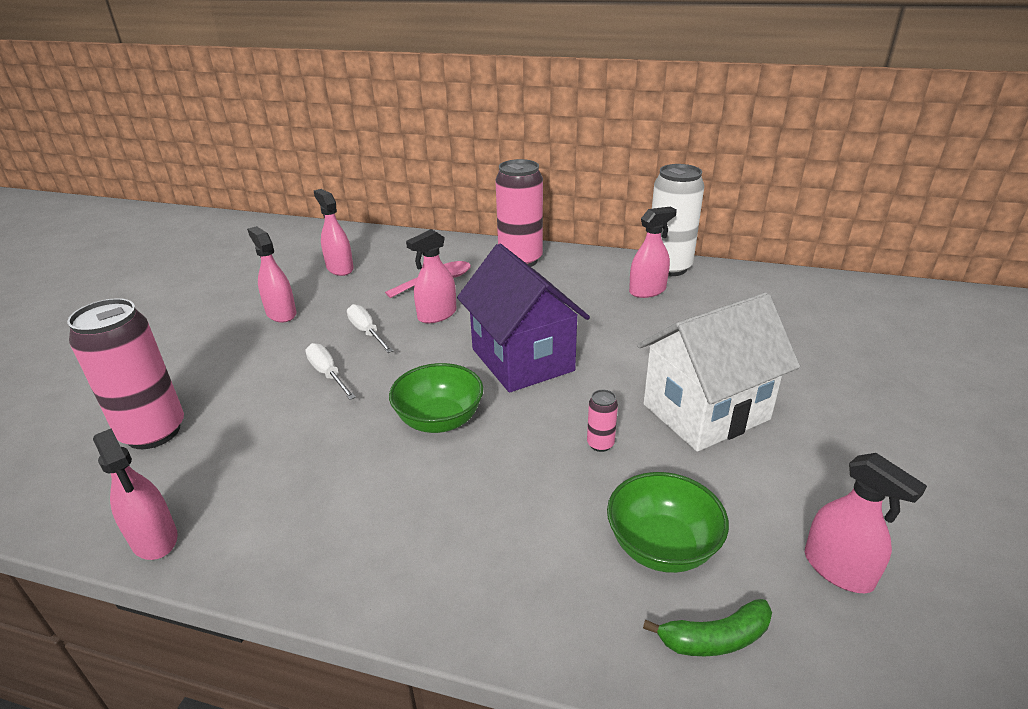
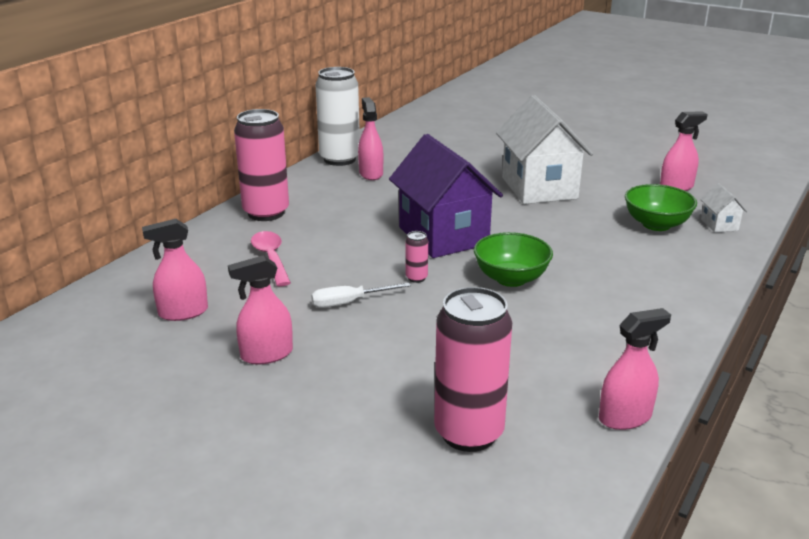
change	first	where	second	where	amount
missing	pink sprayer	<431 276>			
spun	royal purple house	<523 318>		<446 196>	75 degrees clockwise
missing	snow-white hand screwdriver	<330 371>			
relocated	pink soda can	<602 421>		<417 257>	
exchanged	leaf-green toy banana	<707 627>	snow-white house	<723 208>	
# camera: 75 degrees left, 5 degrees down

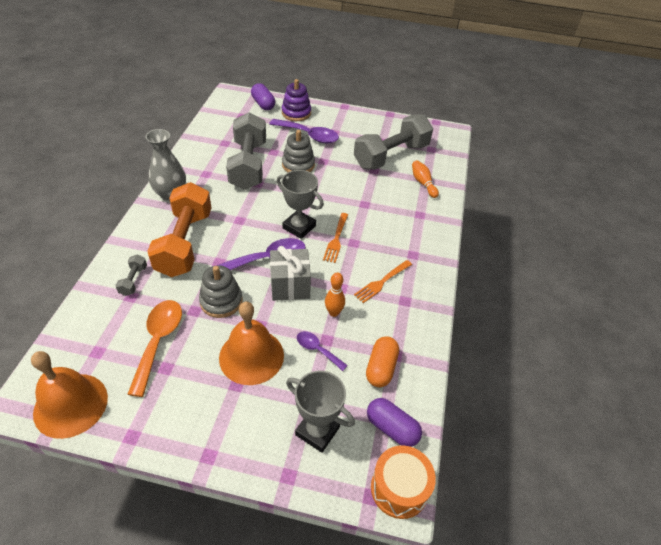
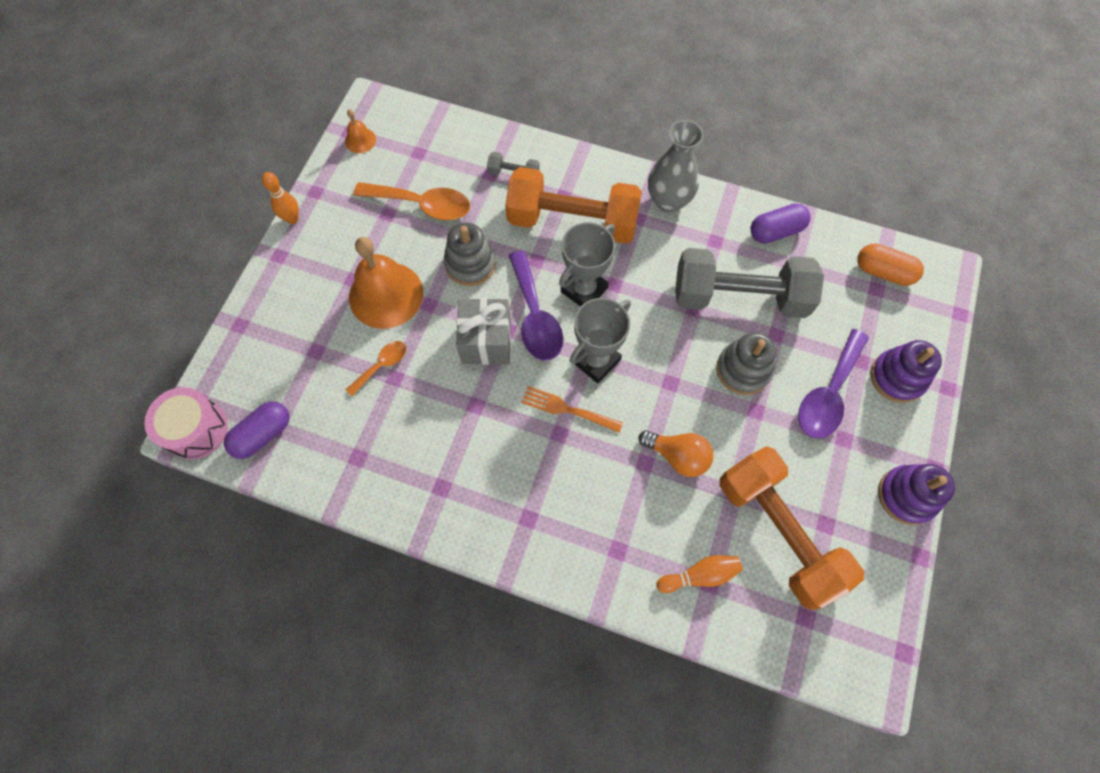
change	first	where	second	where	amount
relocated	royal purple pill	<263 96>		<780 223>	
colour	grey hand weight	<393 142>	bright orange hand weight	<792 528>	
missing	bright orange table fork	<383 281>			
relocated	bright orange skittle	<335 294>		<280 198>	
colour	royal purple tablespoon	<322 351>	bright orange tablespoon	<376 368>	
relocated	bright orange pill	<382 361>		<890 264>	
size	bright orange bell	<69 395>		<360 131>	x0.46
relocated	grey trophy	<320 412>		<587 264>	
colour	bright orange toy drum	<403 482>	pink toy drum	<186 423>	
appeared			bright orange bulb	<676 453>	
appeared			royal purple stacking rings	<916 494>	
# camera: 100 degrees right, 20 degrees up

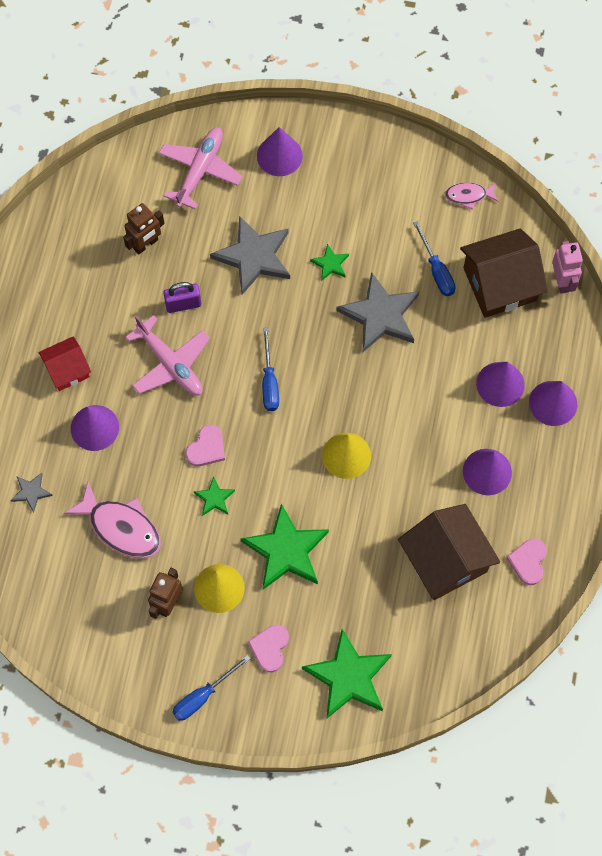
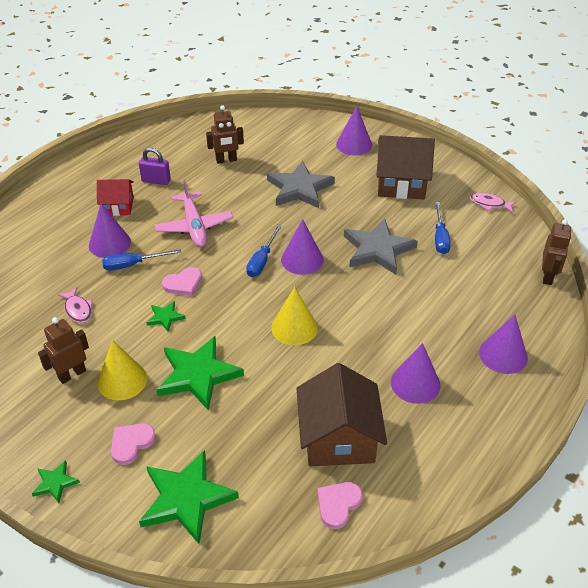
change	first	where	second	where	amount
missing	pink aeroplane	<201 168>			
relocated	dark brown house	<504 273>		<405 167>	
colour	pink robot	<567 267>	dark brown robot	<556 252>	
relocated	leaf-green star shape	<329 262>		<56 481>	
relocated	royal purple padlock	<182 297>		<155 166>	
relocated	royal purple cone	<500 384>		<302 247>	
missing	grey star shape	<32 493>			
size	pink fish figure	<112 520>		<75 305>	x0.56
relocated	pink heart	<526 561>		<340 505>	
relocated	blue hand screwdriver	<211 688>		<142 259>	
# camera: 25 degrees right, 25 degrees down

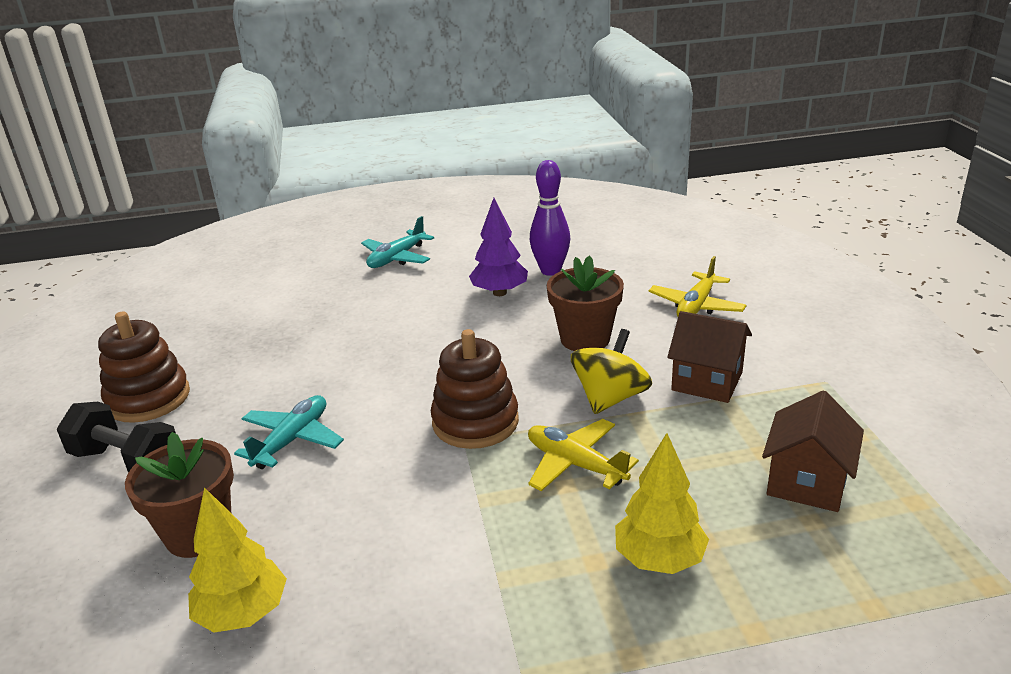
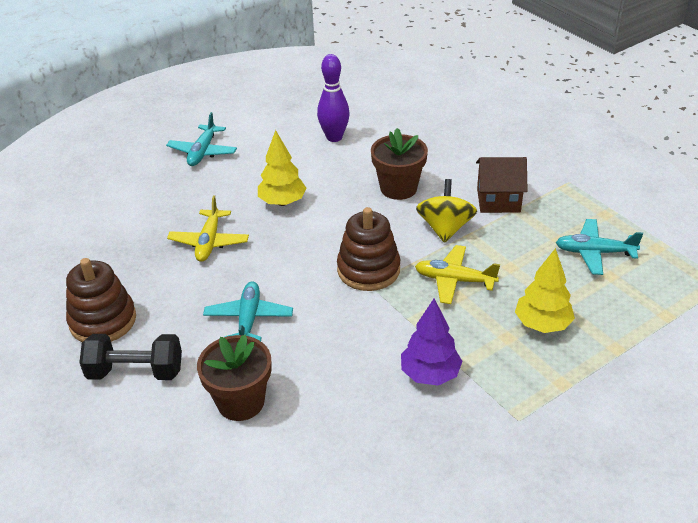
change	first	where	second	where	amount
relocated	royal purple tree	<498 247>		<432 342>	
relocated	yellow aeroplane	<698 286>		<208 228>	
exchanged	dark brown house	<813 451>	turquoise aeroplane	<599 247>	
relocated	yellow tree	<237 560>		<282 168>	
# camera: 25 degrees left, 10 degrees up

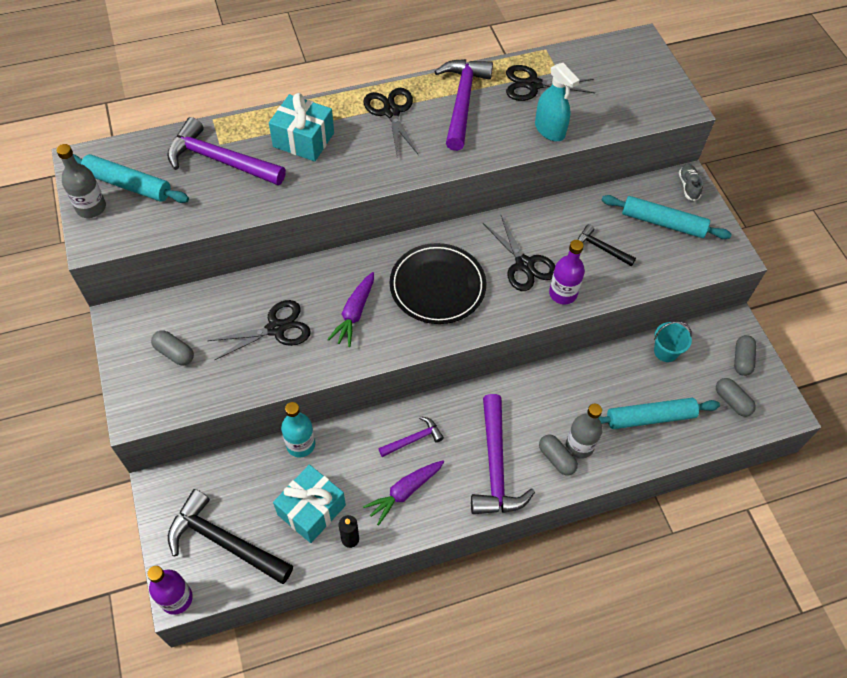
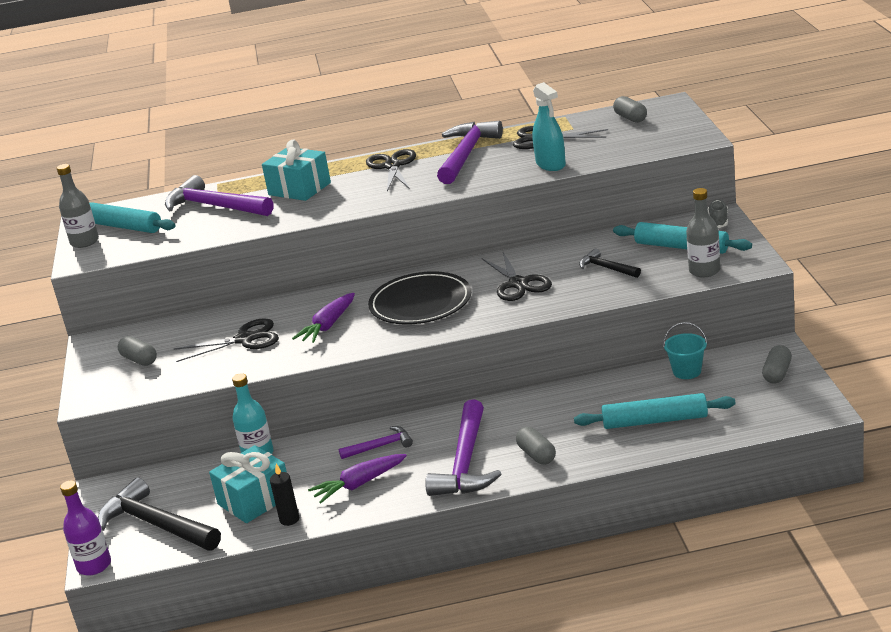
change	first	where	second	where	amount
missing	royal purple bottle	<567 272>			
relocated	grey pill	<736 397>		<630 109>	
relocated	grey bottle	<584 431>		<703 233>	
# camera: 15 degrees right, 30 degrees down

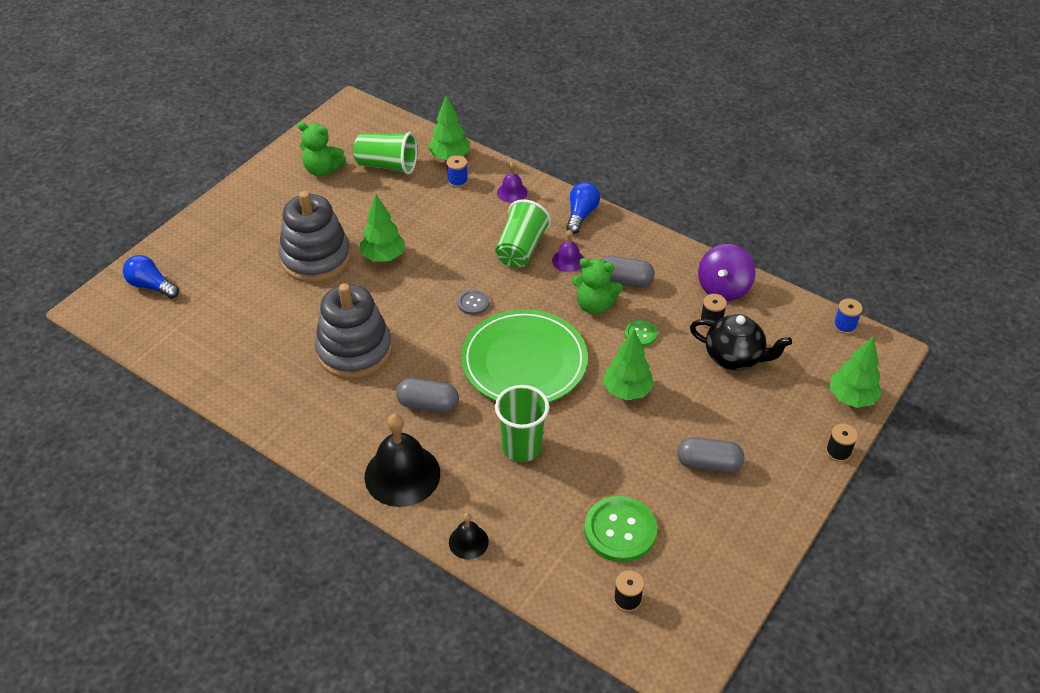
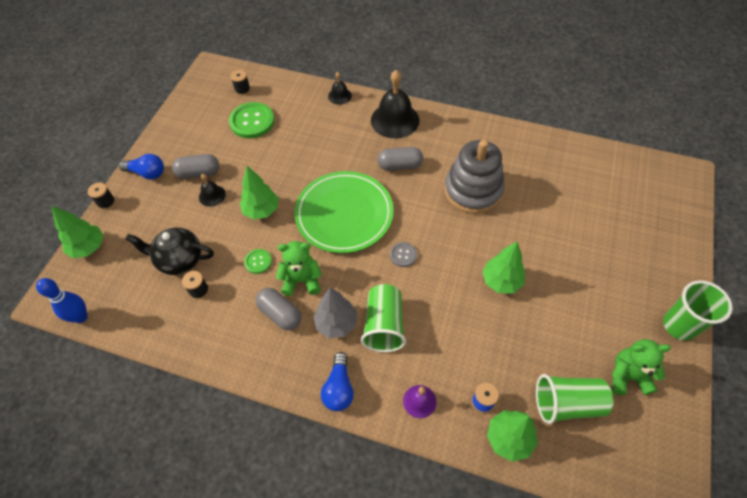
change	first	where	second	where	amount
missing	grey stacking rings	<315 236>			
exchanged	royal purple bell	<568 251>	grey tree	<335 313>	
missing	royal purple toy top	<726 272>			
relocated	blue bulb	<151 277>		<141 167>	
spun	grey pill	<628 271>		<278 309>	45 degrees clockwise
exchanged	blue spool	<848 316>	blue skittle	<62 300>	
relocated	leaf-green tumbler	<522 423>		<698 310>	
appeared			black bell	<212 190>	
# camera: 165 degrees right, 10 degrees up

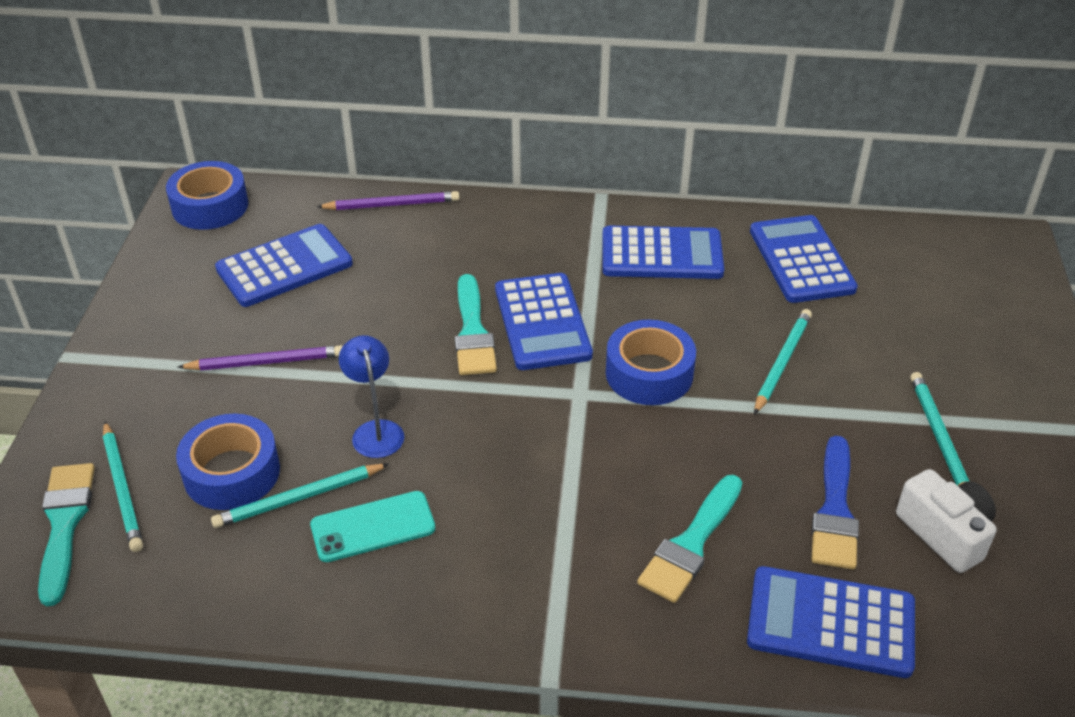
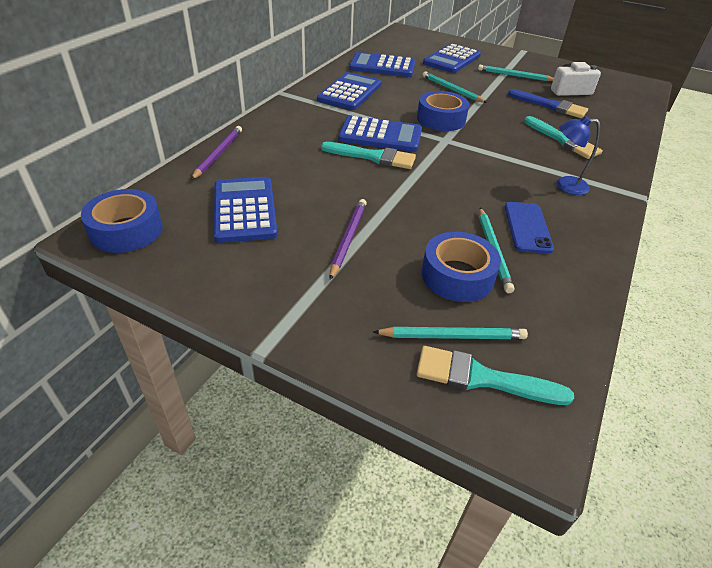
change	first	where	second	where	amount
relocated	blue reading lamp	<371 396>		<578 155>	
colour	turquoise mobile phone	<372 526>	blue mobile phone	<529 227>	
relocated	blue adding machine	<831 622>		<452 58>	
# camera: 70 degrees left, 0 degrees up

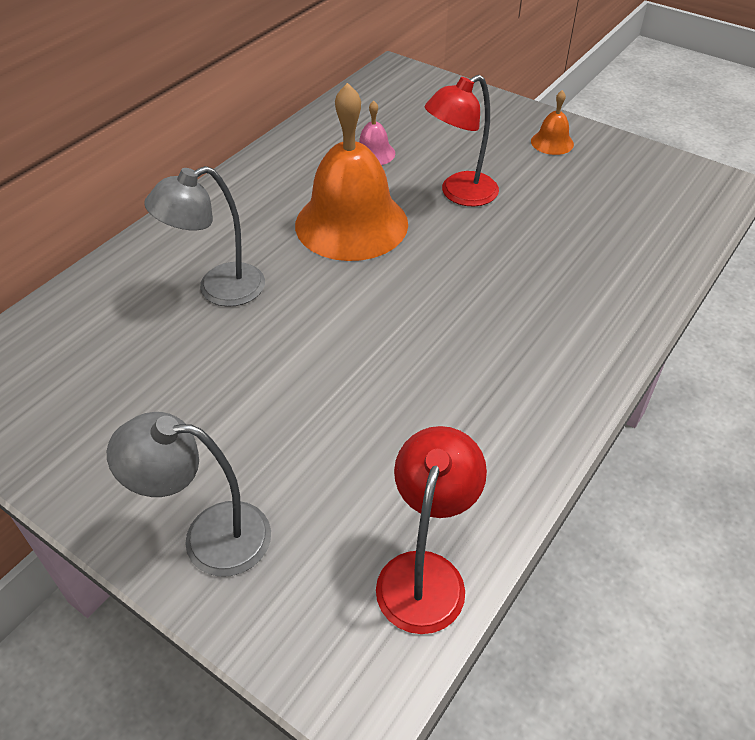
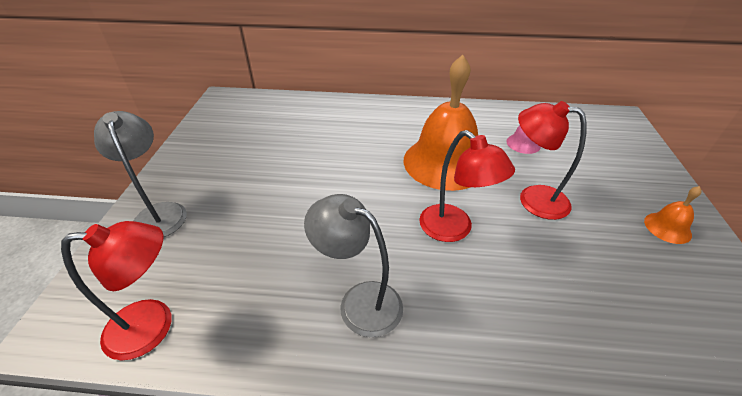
change	first	where	second	where	amount
relocated	grey reading lamp	<204 236>		<353 265>	
appeared			red reading lamp	<467 186>	
# camera: 60 degrees right, 5 degrees down

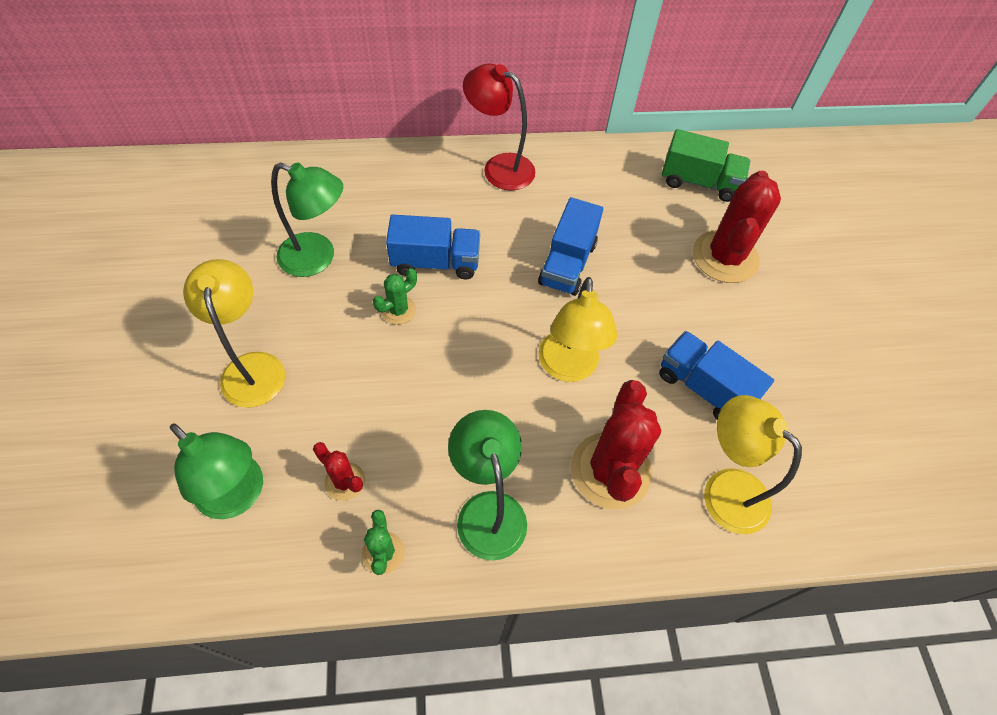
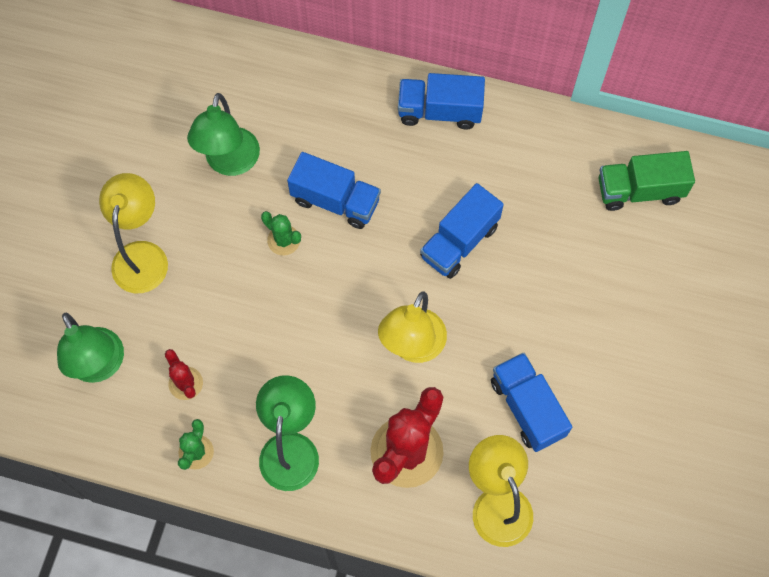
change	first	where	second	where	amount
exchanged	red reading lamp	<499 127>	blue truck	<441 101>	
spun	leaf-green truck	<706 165>		<647 181>	135 degrees clockwise
spun	leaf-green reading lamp	<307 220>		<223 134>	60 degrees clockwise
missing	red cactus	<737 226>			
spun	leaf-green cactus	<395 296>		<281 233>	60 degrees clockwise
# camera: 25 degrees right, 10 degrees up

